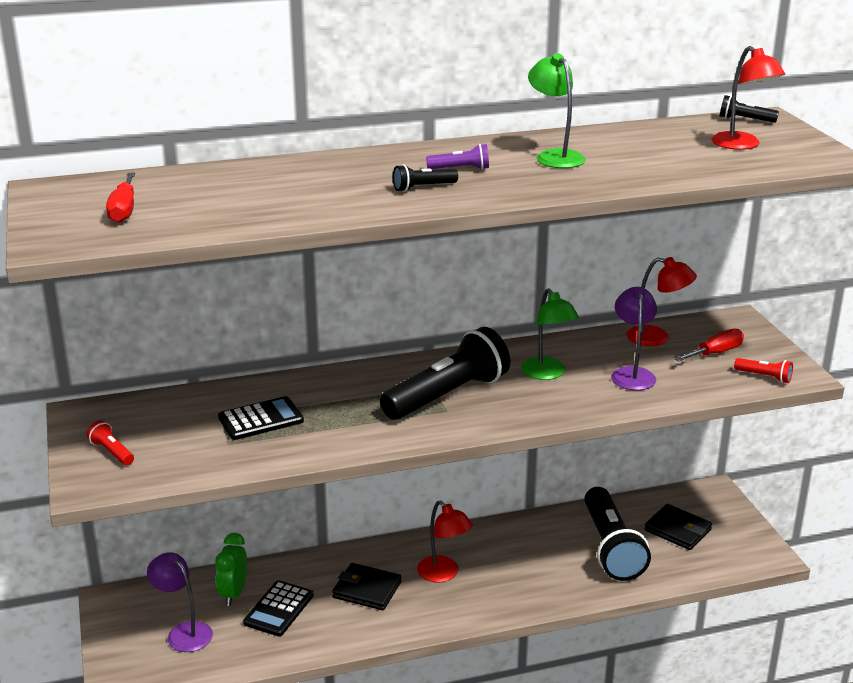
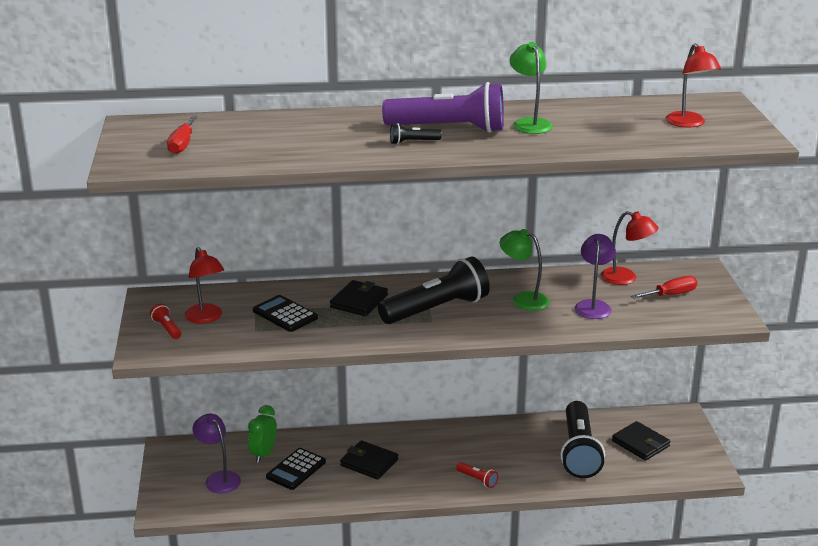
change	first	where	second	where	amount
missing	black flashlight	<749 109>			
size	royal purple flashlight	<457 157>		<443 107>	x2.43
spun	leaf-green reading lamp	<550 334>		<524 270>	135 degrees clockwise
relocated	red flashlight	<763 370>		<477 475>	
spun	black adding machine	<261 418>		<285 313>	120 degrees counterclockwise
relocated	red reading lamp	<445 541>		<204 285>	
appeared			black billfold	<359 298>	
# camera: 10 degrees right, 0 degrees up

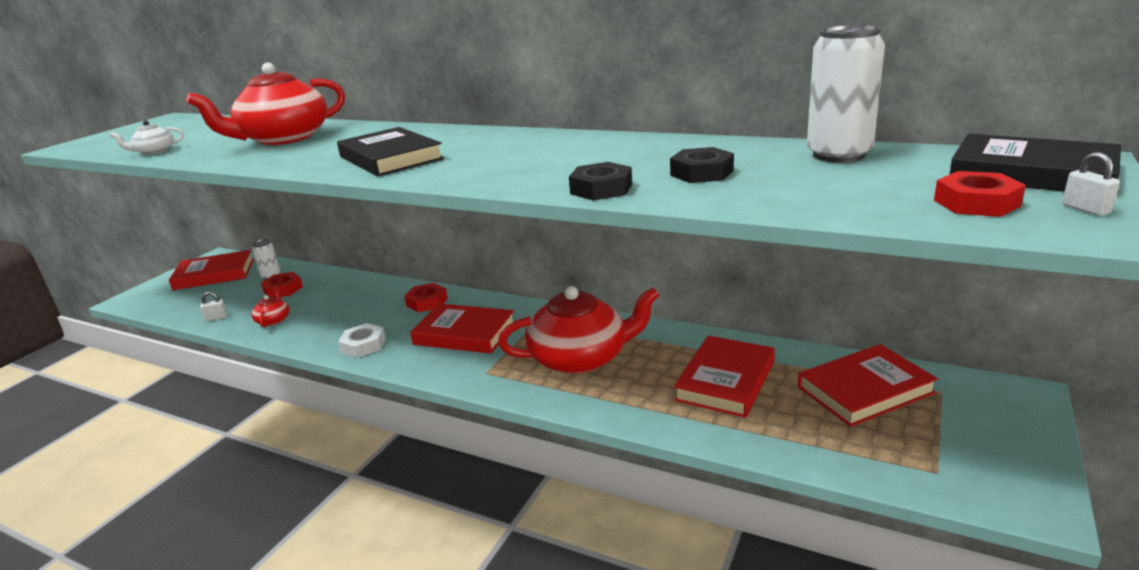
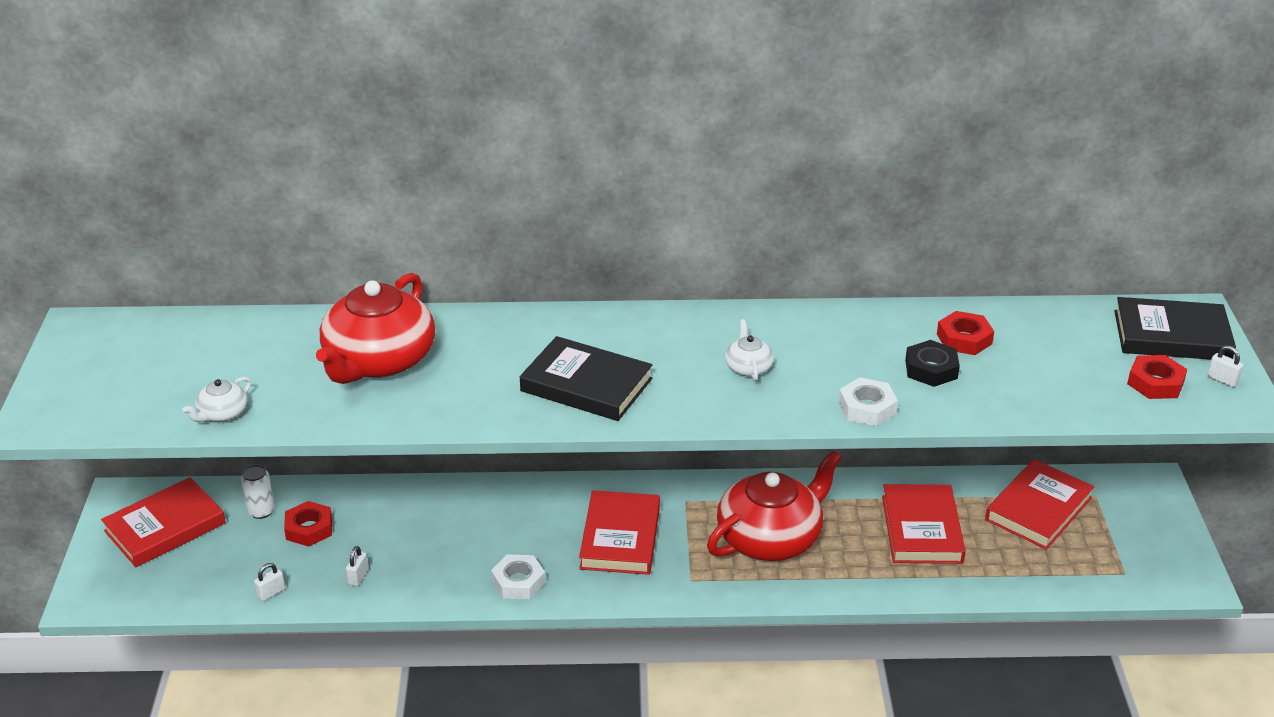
change	first	where	second	where	amount
missing	snow-white soda can	<846 94>			
colour	black hexagon nut	<600 181>	snow-white hexagon nut	<868 401>	
relocated	red hexagon nut	<426 297>		<965 333>	
exchanged	red china teapot	<271 307>	snow-white padlock	<357 566>	
spun	red hardback	<462 329>		<619 532>	75 degrees counterclockwise
appeared			snow-white china teapot	<749 350>	
# camera: 30 degrees left, 10 degrees up

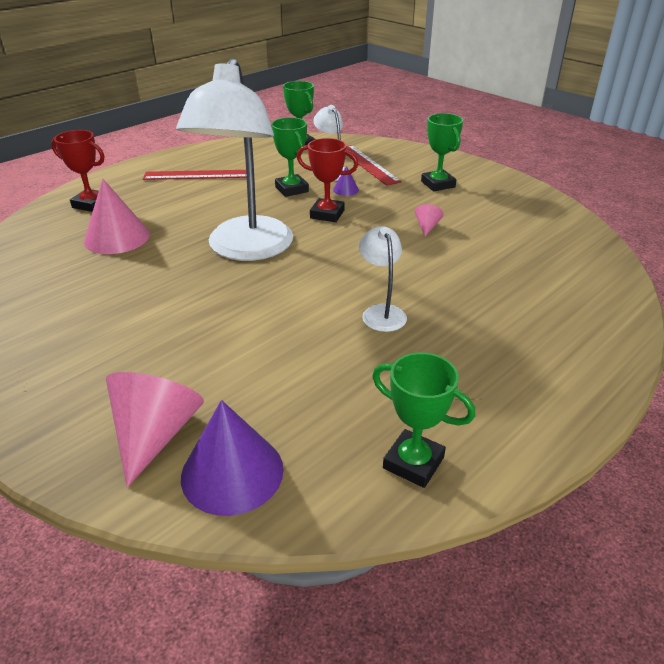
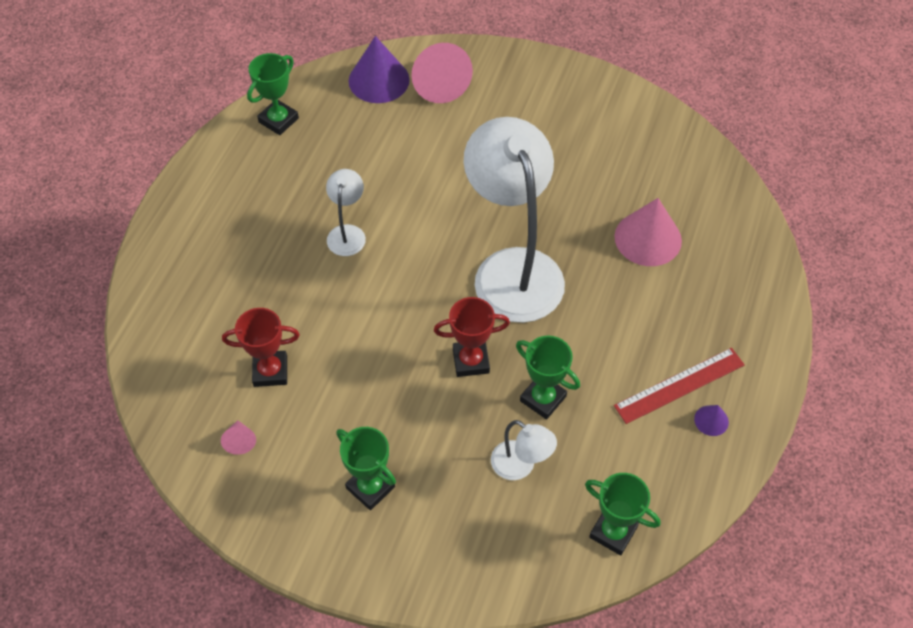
change	first	where	second	where	amount
relocated	red trophy	<78 171>		<261 347>	
missing	red measuring stick	<373 165>			
relocated	royal purple cone	<346 181>		<711 420>	
relocated	pink cone	<429 220>		<238 437>	
spun	snow-white reading lamp	<383 279>		<346 212>	135 degrees counterclockwise
spun	leaf-green trophy	<423 420>		<273 94>	60 degrees counterclockwise
# camera: 155 degrees right, 20 degrees up

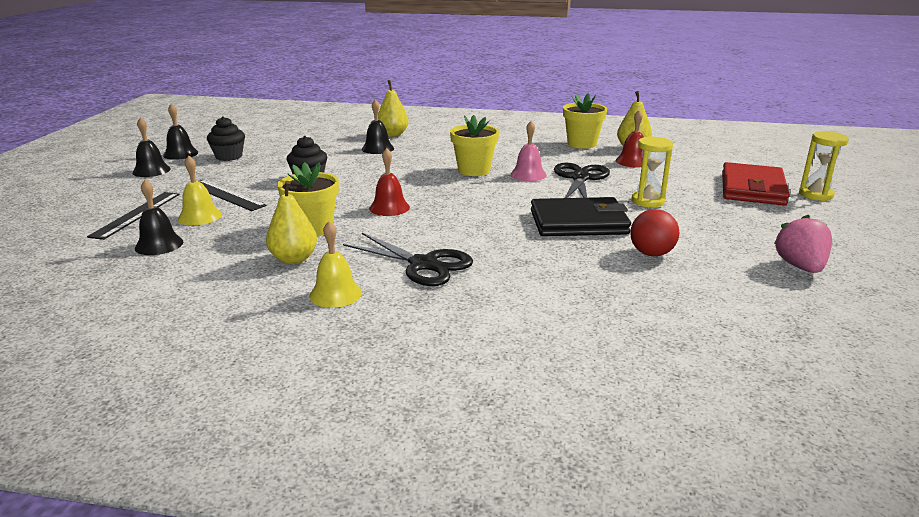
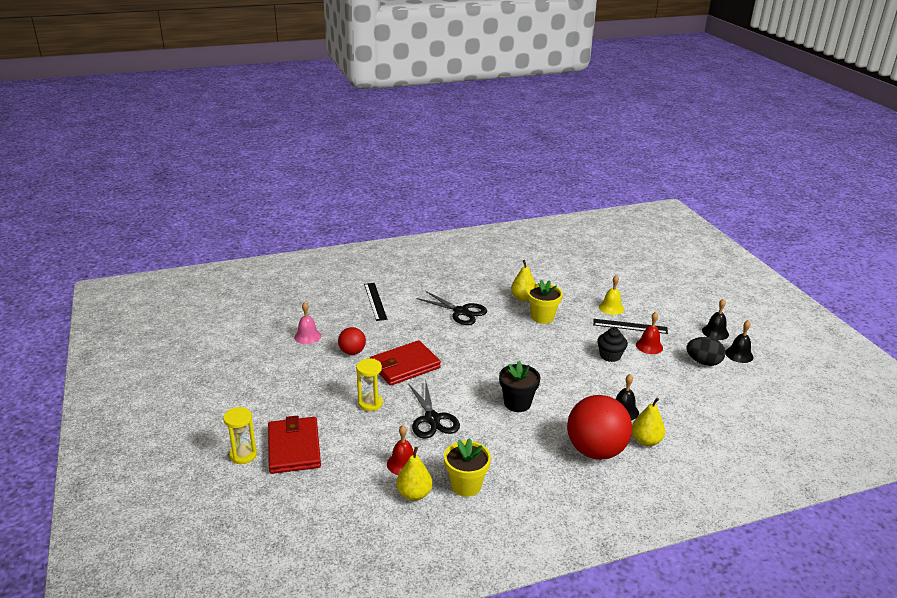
change	first	where	second	where	amount
colour	yellow potted plant	<474 145>	black potted plant	<519 386>	
exchanged	black muffin	<226 138>	black toy egg	<706 351>	
relocated	pink bell	<528 151>		<307 323>	
relocated	red bell	<389 182>		<649 333>	
missing	black bell	<159 217>			
relocated	black measuring stick	<133 216>		<375 302>	
colour	black billfold	<581 216>	red billfold	<405 363>	
missing	pink berry	<803 244>			
missing	yellow bell	<335 264>			
spun	black scissors	<408 259>		<451 308>	150 degrees counterclockwise
appeared			red play ball	<599 427>	
# camera: 150 degrees right, 5 degrees up

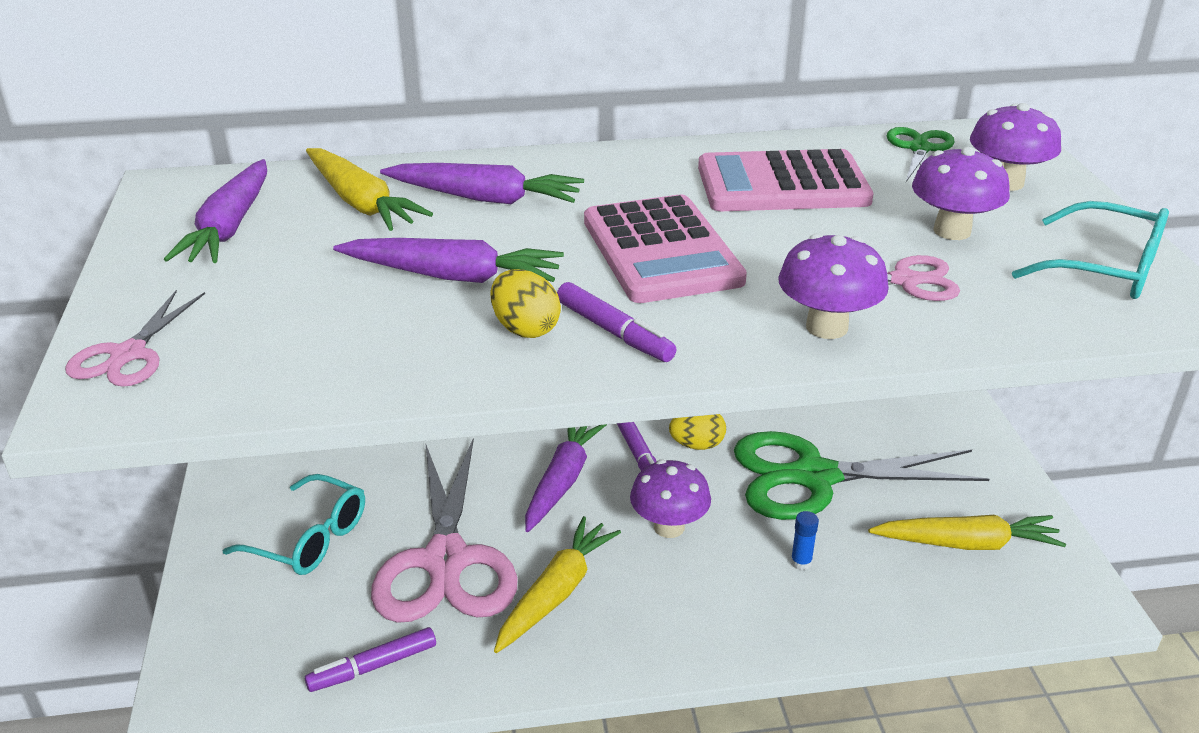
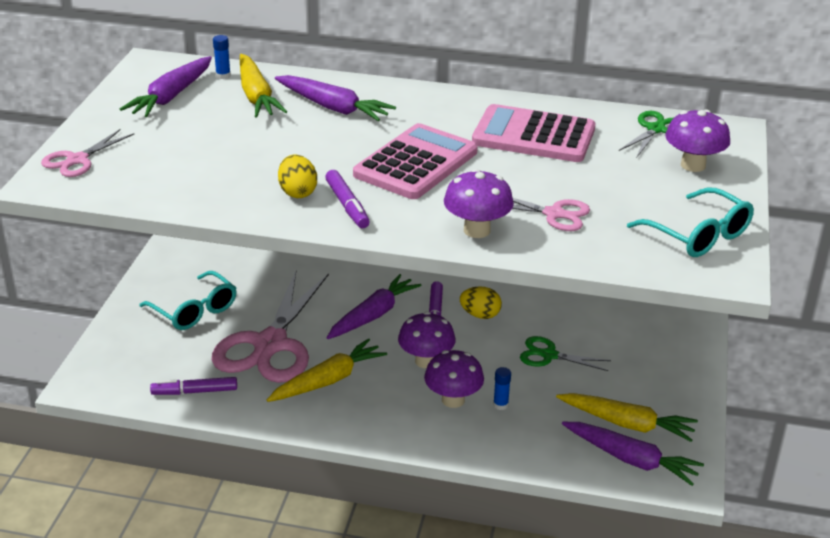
change	first	where	second	where	amount
relocated	royal purple fungus	<961 193>		<454 379>	
spun	pink adding machine	<665 248>		<415 161>	150 degrees counterclockwise
relocated	royal purple carrot	<448 260>		<633 454>	
size	leaf-green scissors	<861 475>		<565 353>	x0.48
appeared			blue glue	<222 57>	
# camera: 20 degrees right, 0 degrees up

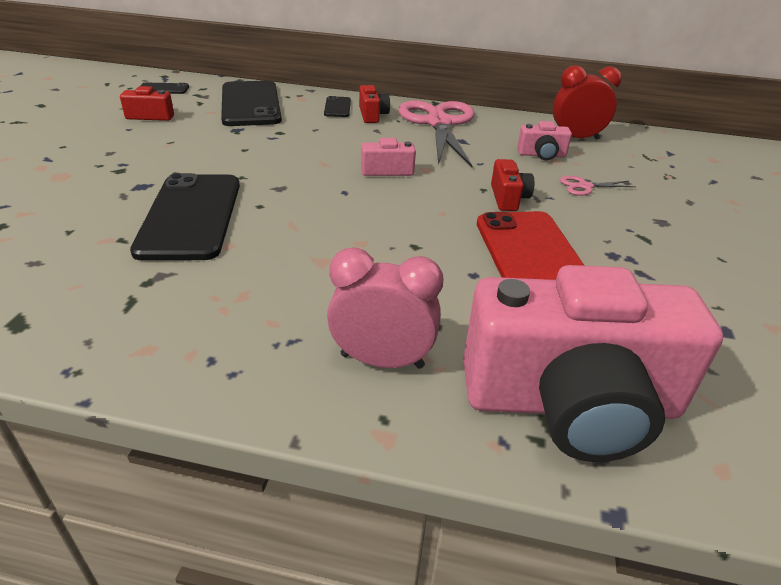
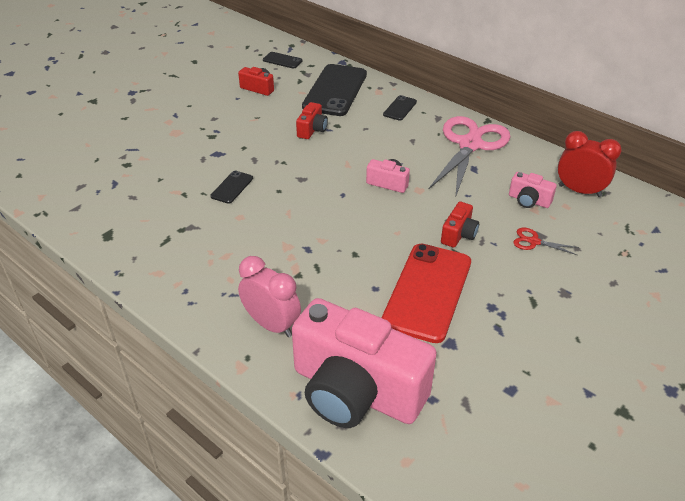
change	first	where	second	where	amount
relocated	red camera	<374 104>		<312 120>	
size	black mobile phone	<185 217>		<231 187>	x0.45
colour	pink scissors	<598 186>	red scissors	<546 241>	
# camera: 30 degrees right, 5 degrees up

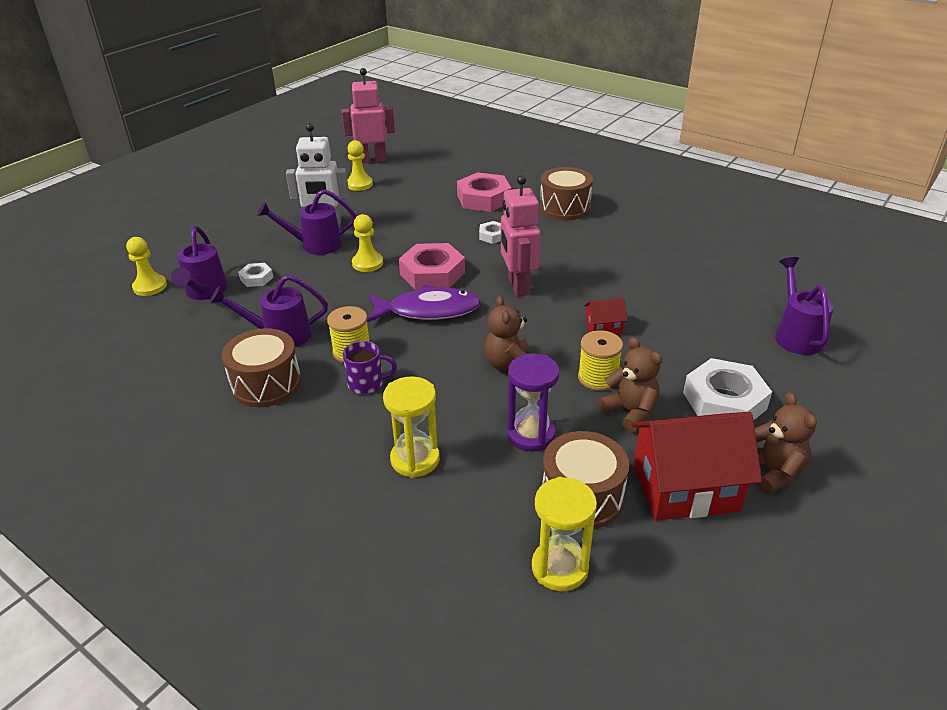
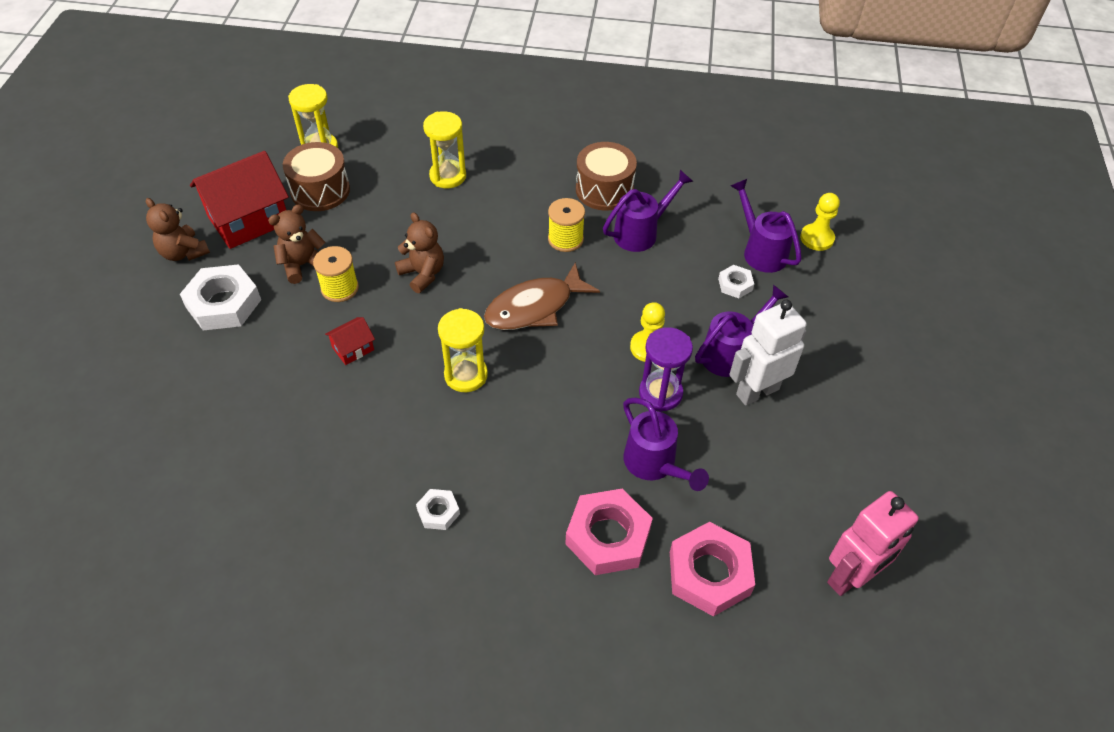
change	first	where	second	where	amount
missing	yellow chess pawn	<360 165>			
missing	dark brown toy drum	<566 193>			
exchanged	pink robot	<521 235>	yellow sand timer	<463 350>	
relocated	snow-white hexagon nut	<490 232>		<438 509>	
relocated	pink hexagon nut	<432 266>		<712 569>	
relocated	royal purple watering can	<804 306>		<666 444>	
colour	royal purple fish figure	<424 304>	dark brown fish figure	<542 296>	
spun	dark brown stuffed bear	<630 385>		<296 244>	120 degrees clockwise
missing	royal purple coffee mug	<370 367>			
relocated	royal purple sand timer	<533 402>		<666 369>	
# camera: 150 degrees right, 15 degrees up

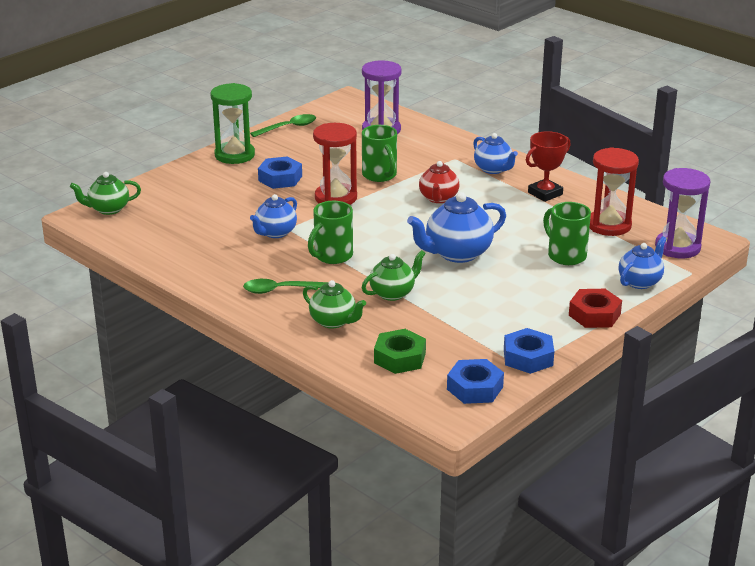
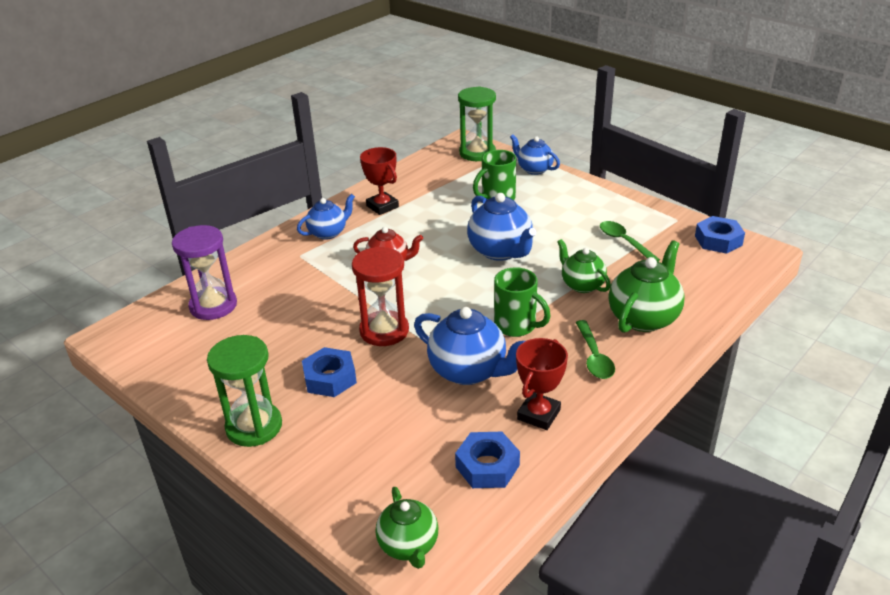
change	first	where	second	where	amount
relocated	leaf-green tablespoon	<283 125>		<630 241>	
missing	leaf-green coffee mug	<379 153>			
missing	red sand timer	<614 191>			
colour	royal purple sand timer	<682 213>	leaf-green sand timer	<477 123>	
size	blue china teapot	<273 216>		<469 346>	x1.56
size	leaf-green china teapot	<334 304>		<647 286>	x1.56
missing	red hexagon nut	<595 308>			
relocated	blue hexagon nut	<529 351>		<487 460>	
missing	leaf-green hexagon nut	<400 351>			
appeared			red trophy	<542 384>	
# camera: 90 degrees left, 5 degrees up

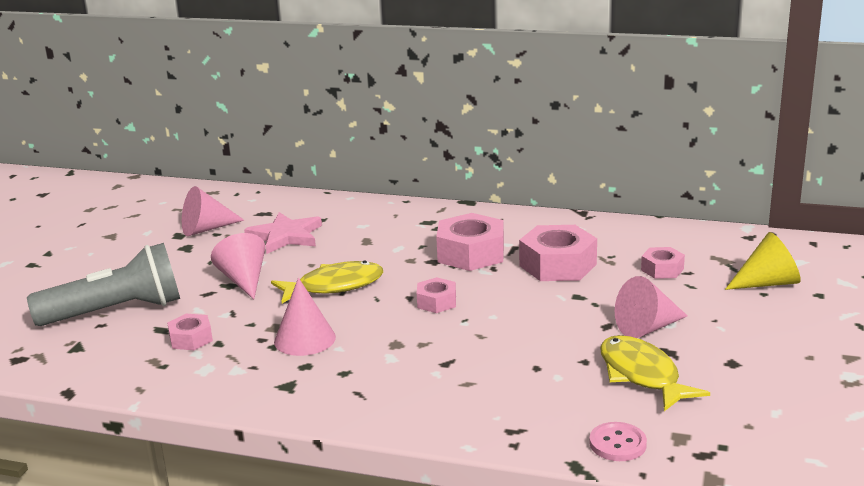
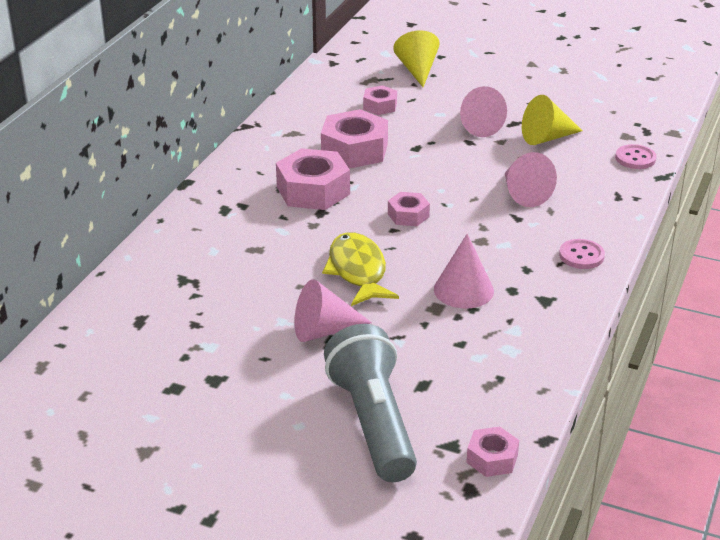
change	first	where	second	where	amount
relocated	pink cone	<213 211>		<531 179>	
missing	pink star shape	<283 233>			
relocated	pink hexagon nut	<190 332>		<492 451>	
exchanged	yellow fish figure	<655 373>	yellow cone	<552 120>	
appeared			pink sewing button	<582 254>	
# camera: 85 degrees left, 10 degrees up

